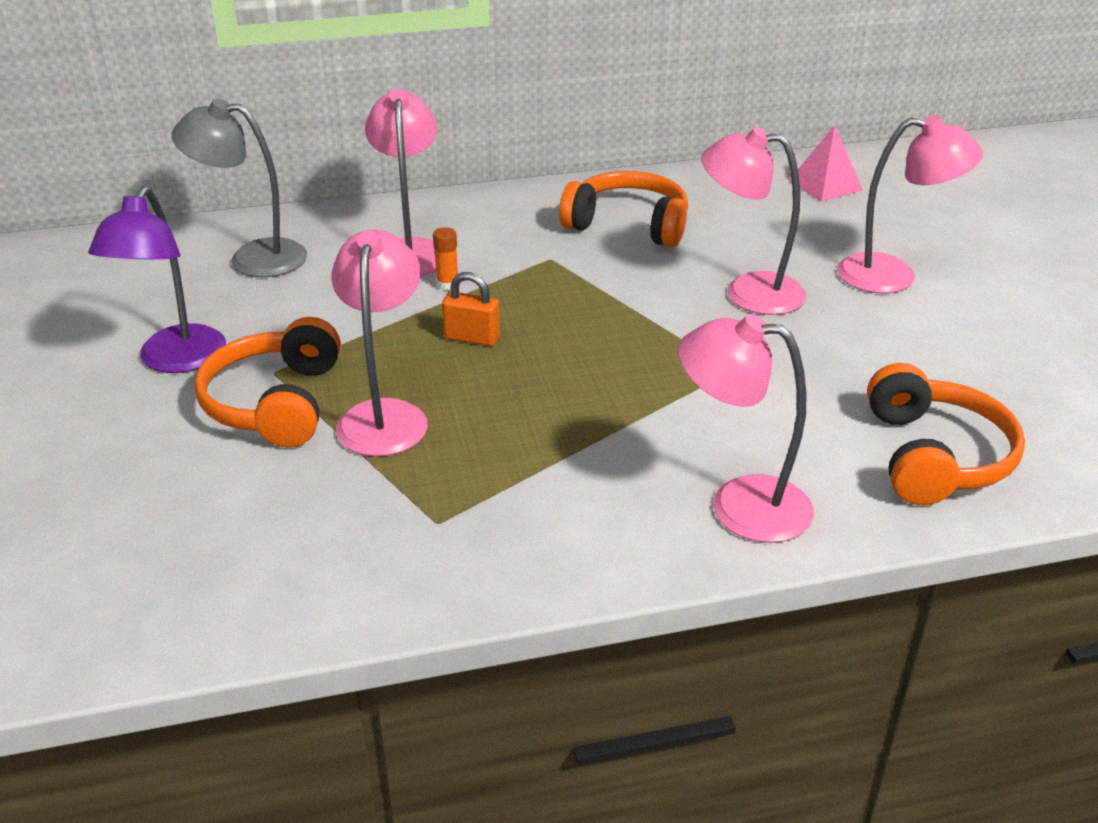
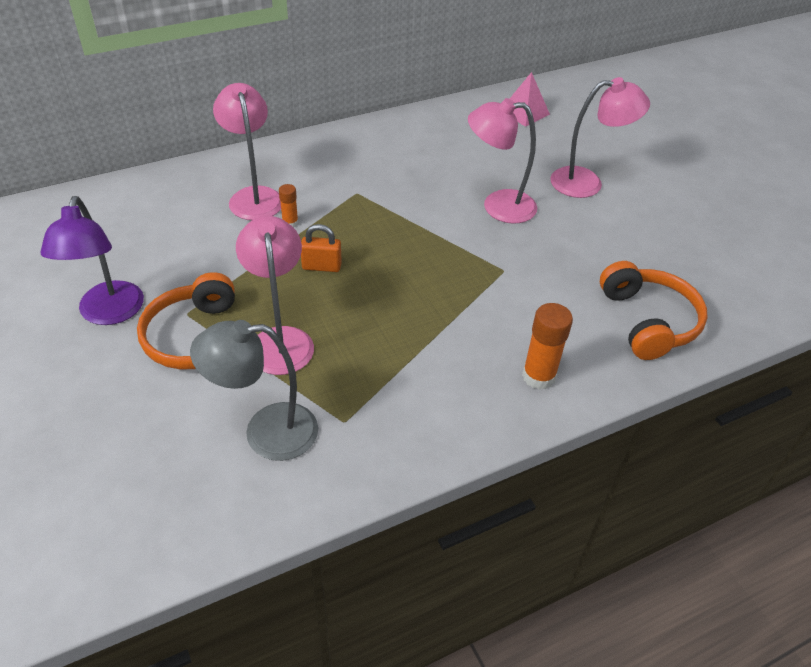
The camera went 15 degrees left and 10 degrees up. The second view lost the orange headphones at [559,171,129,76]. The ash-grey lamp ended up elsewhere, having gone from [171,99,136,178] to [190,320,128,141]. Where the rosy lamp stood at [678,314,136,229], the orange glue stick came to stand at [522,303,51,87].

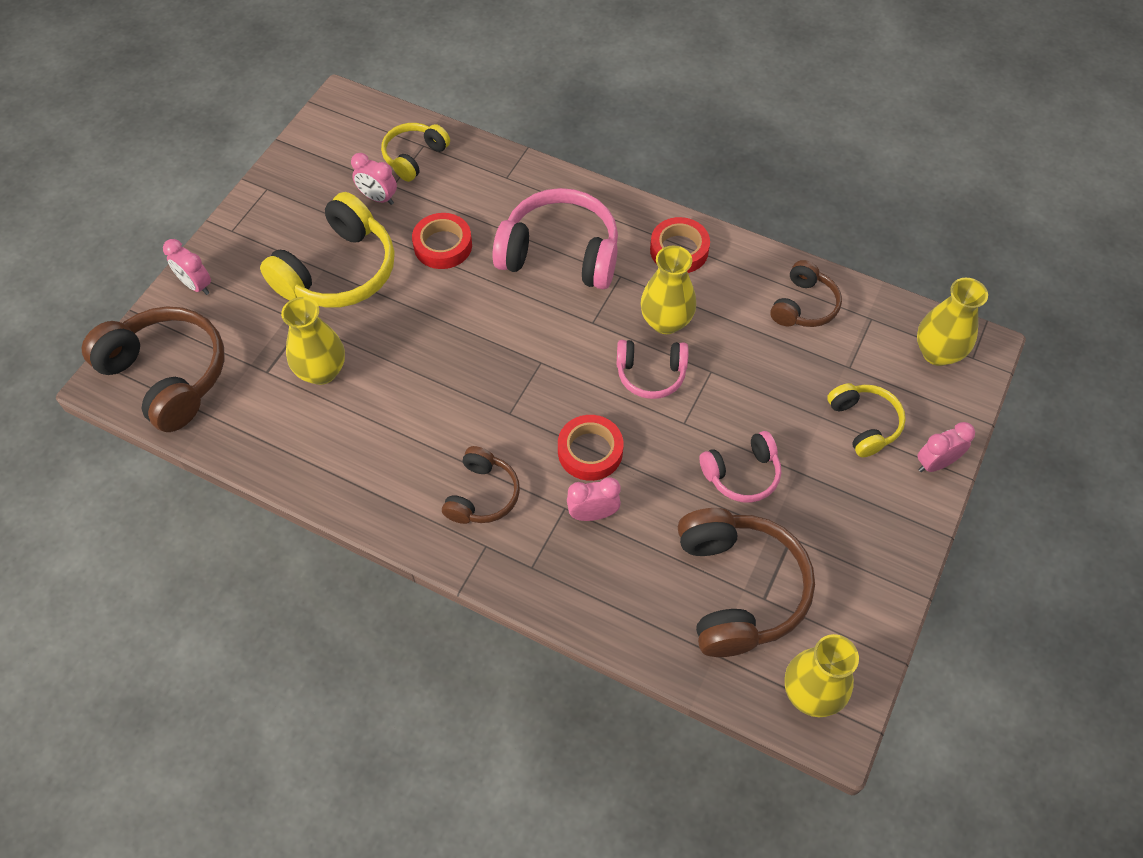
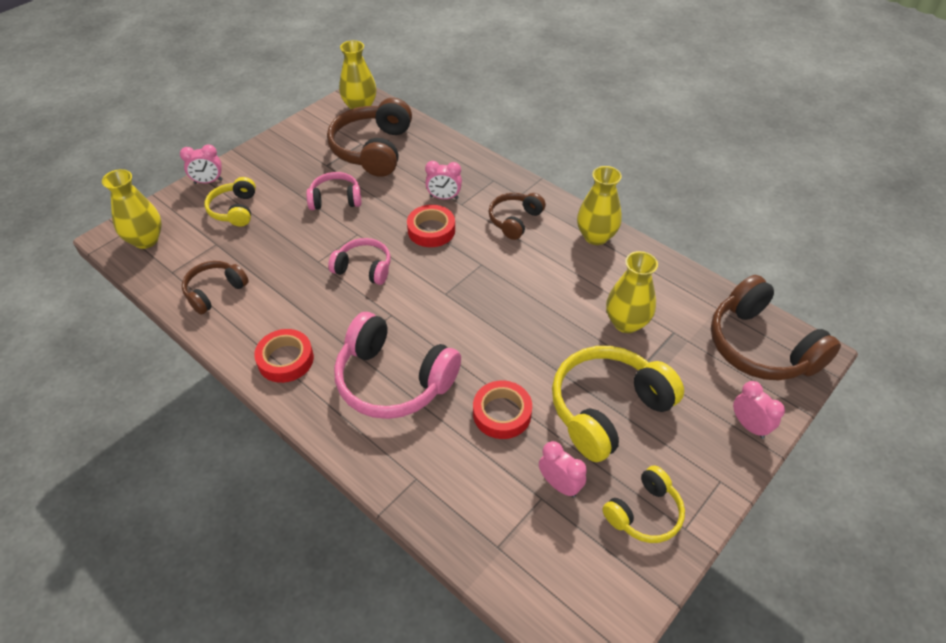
The camera went 165 degrees left and 10 degrees down. The yellow headphones ended up elsewhere, having gone from [381,123,69,59] to [602,465,83,78]. The yellow vase ended up elsewhere, having gone from [640,245,56,89] to [577,166,45,79].

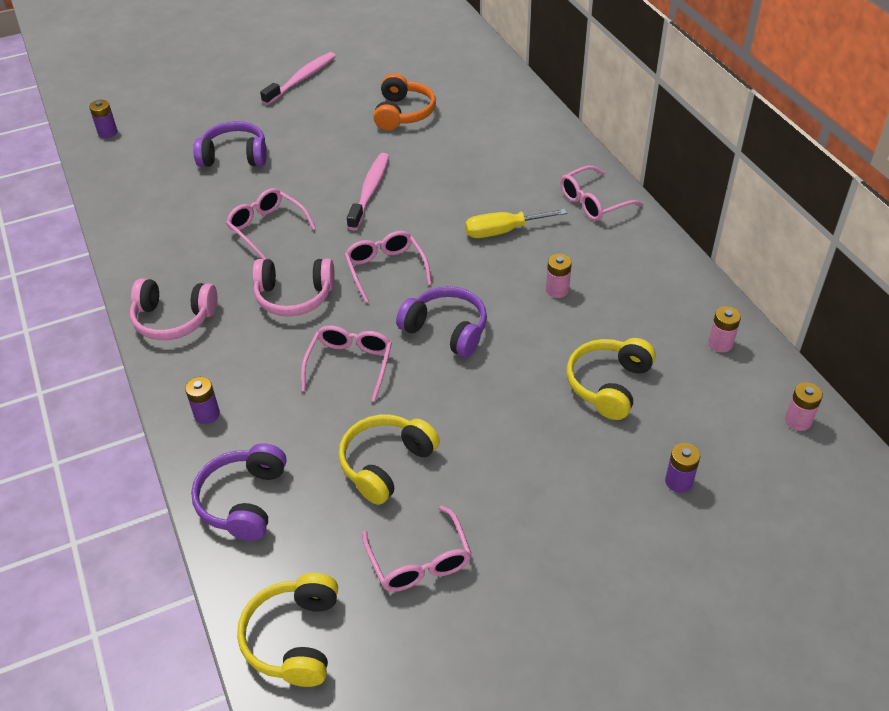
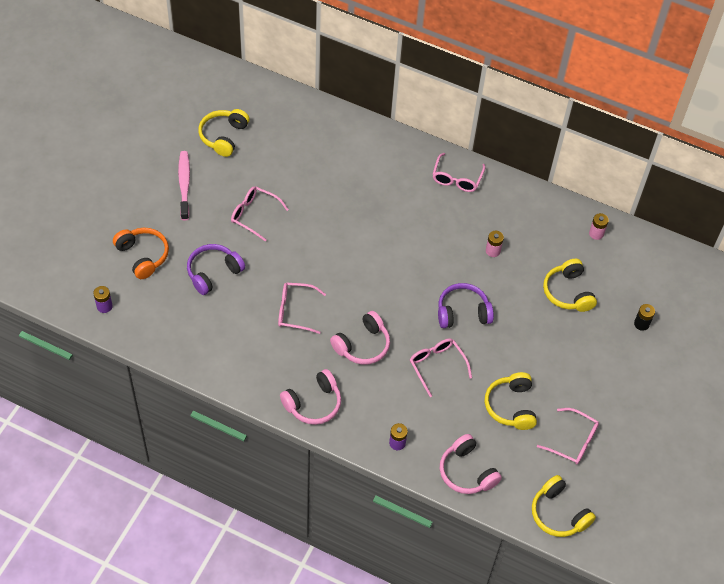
The camera went 45 degrees left and 10 degrees up. The second view lost the rosy toothbrush at [347,153,42,78]. The second view lost the yellow hand screwdriver at [465,209,102,29]. The second view lost the rosy power cell at [785,382,38,49]. The second view gained the yellow headphones at [198,109,52,48]. The rosy glasses ended up elsewhere, having gone from [345,231,87,72] to [231,186,58,56]. The orange headphones ended up elsewhere, having gone from [373,73,63,58] to [113,228,56,51]. What was the purple headphones at [191,443,95,98] turned into the rosy headphones at [440,434,62,60]. What was the purple power cell at [665,443,35,50] turned into the jet-black power cell at [634,304,21,27].

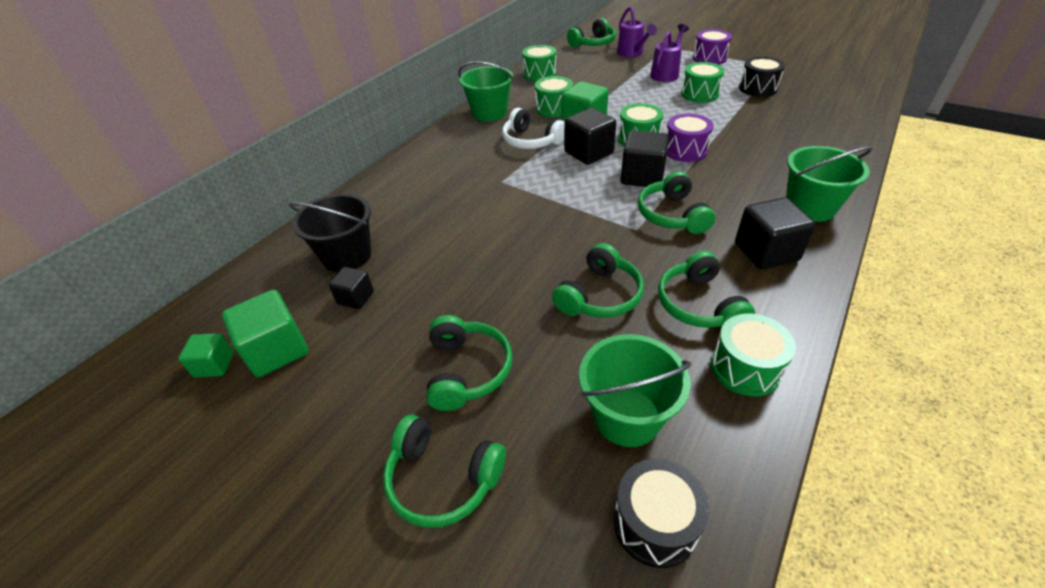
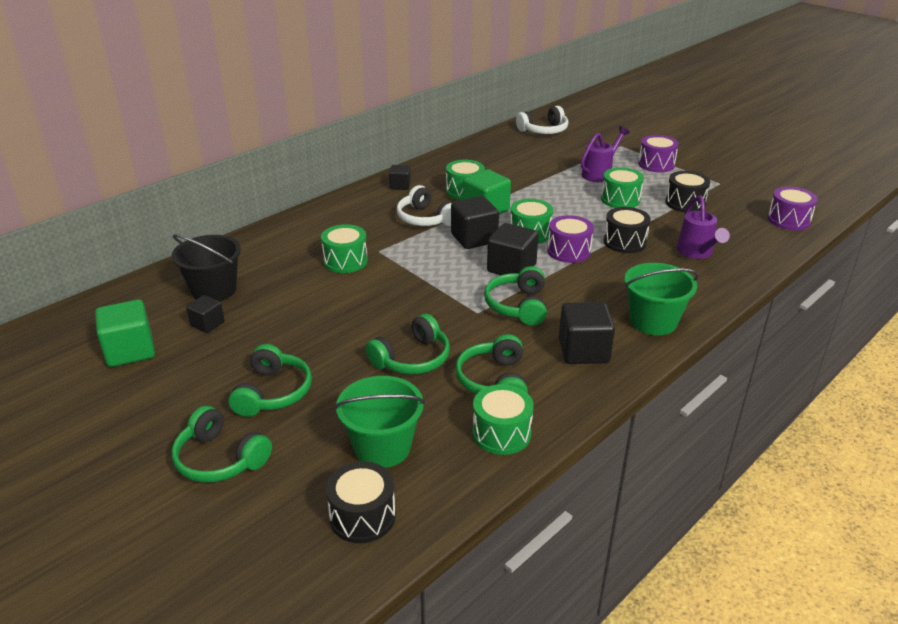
The camera went 10 degrees right and 10 degrees down. The second view lost the emerald cube at [178,333,56,45]. The second view gained the jet-black snare drum at [604,207,47,46]. The second view gained the purple snare drum at [768,187,50,43]. The emerald snare drum ended up elsewhere, having gone from [522,45,34,36] to [321,224,47,49]. The purple watering can ended up elsewhere, having gone from [617,6,40,51] to [677,196,53,63]. Where the emerald pail stood at [458,61,56,61], the jet-black cube came to stand at [389,165,22,25]. What was the emerald headphones at [567,18,49,29] turned into the pure white headphones at [516,106,52,28].

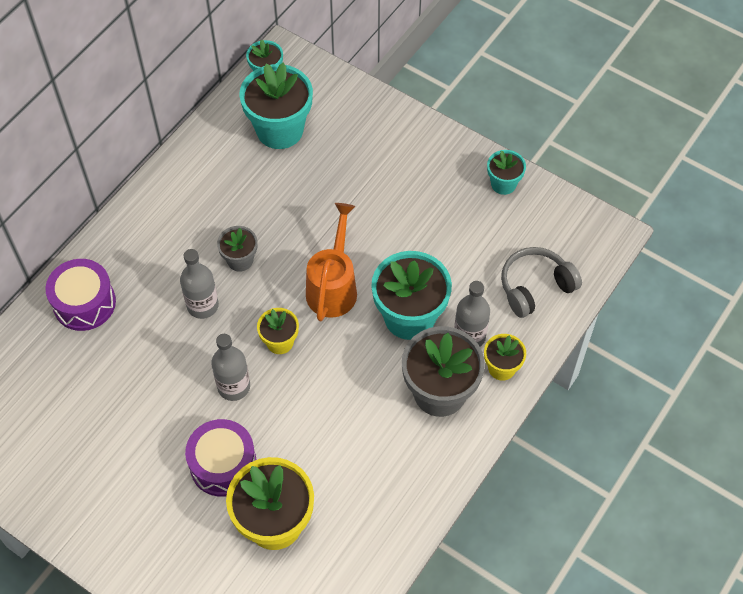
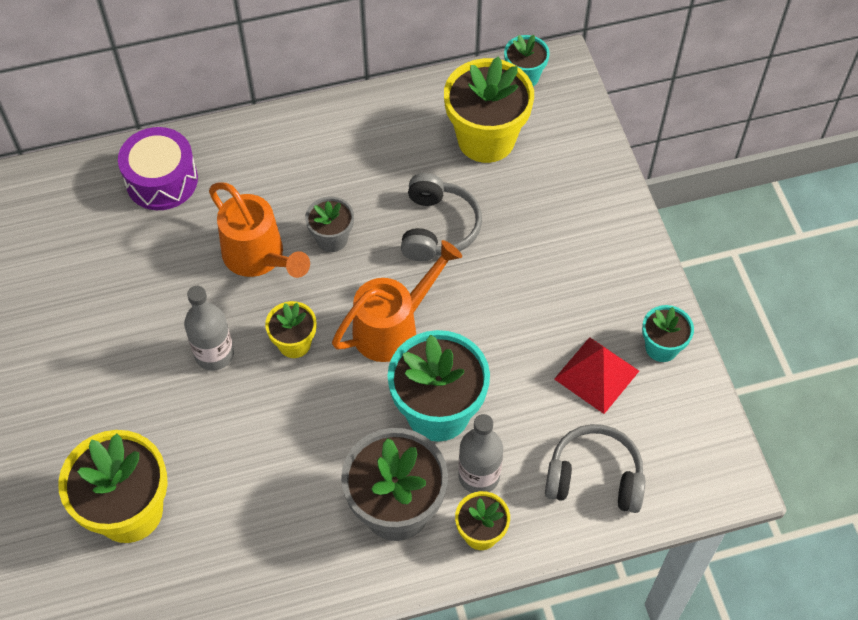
The camera went 40 degrees right and 0 degrees up. The second view lost the purple snare drum at [185,419,71,78]. The second view gained the ash-grey headphones at [401,173,81,88]. The second view gained the red pyramid shape at [554,337,85,77]. Where the ash-grey bottle stood at [180,249,39,70], the orange watering can came to stand at [209,182,101,96]. What was the aqua potted plant at [239,63,74,86] turned into the yellow potted plant at [444,56,90,107].

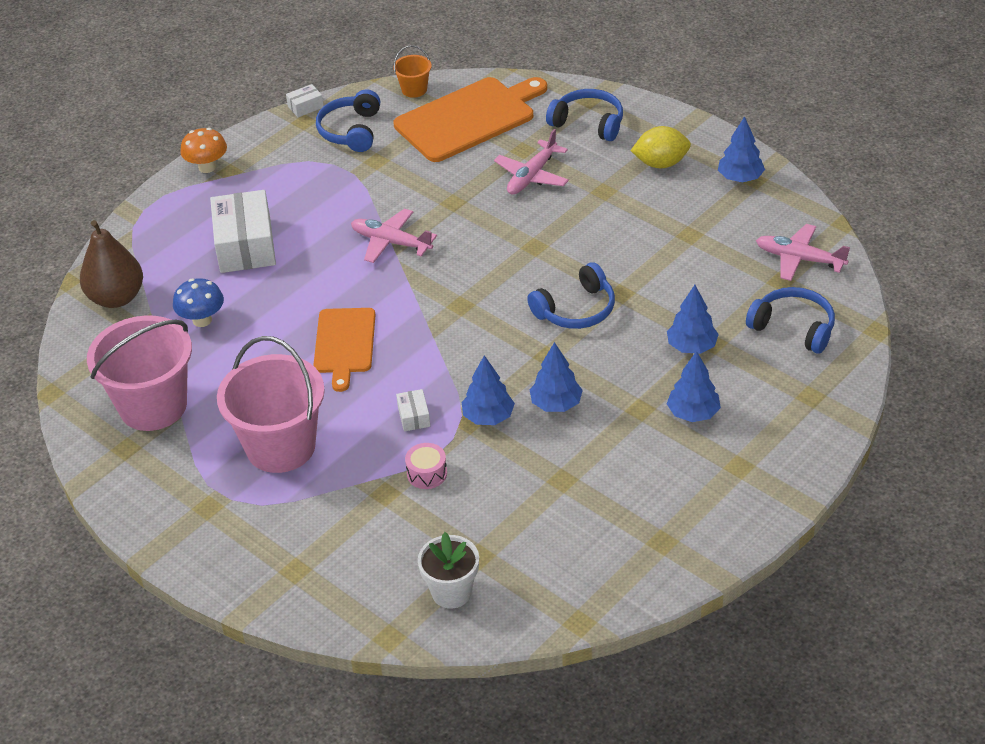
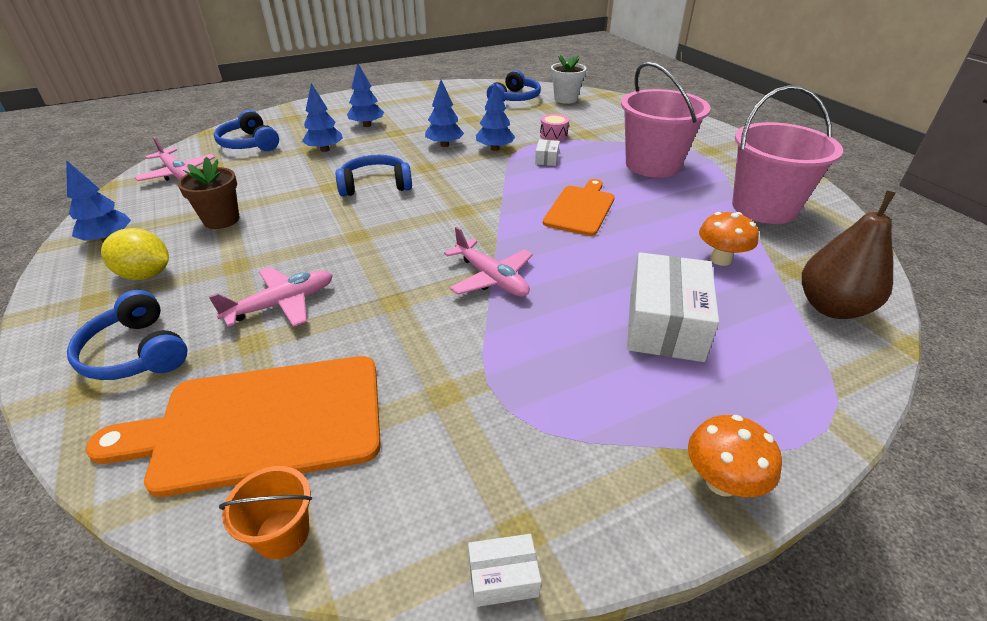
The camera went 160 degrees left and 5 degrees down. The second view gained the russet potted plant at [178,157,61,72]. The blue headphones ended up elsewhere, having gone from [316,89,64,63] to [487,70,54,32]. What was the blue fungus at [173,278,51,49] turned into the orange fungus at [699,212,60,54].

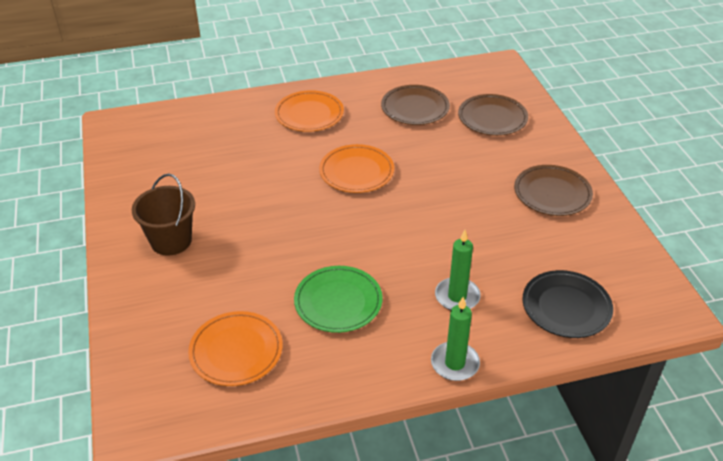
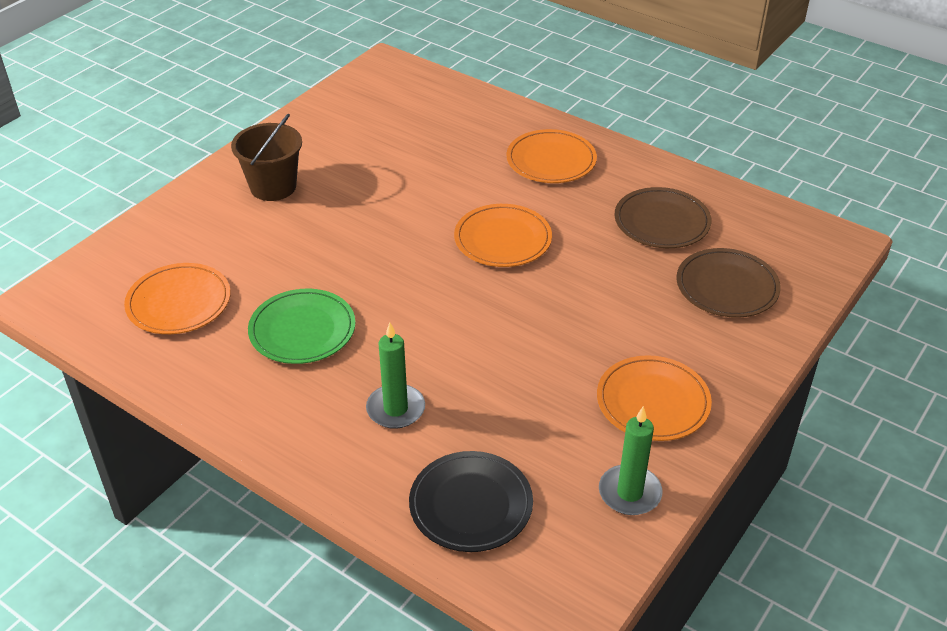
The camera went 50 degrees right and 0 degrees up. The emerald pillar candle ended up elsewhere, having gone from [431,297,49,84] to [599,406,64,109]. What was the russet plate at [514,165,79,51] turned into the orange plate at [597,355,115,86].

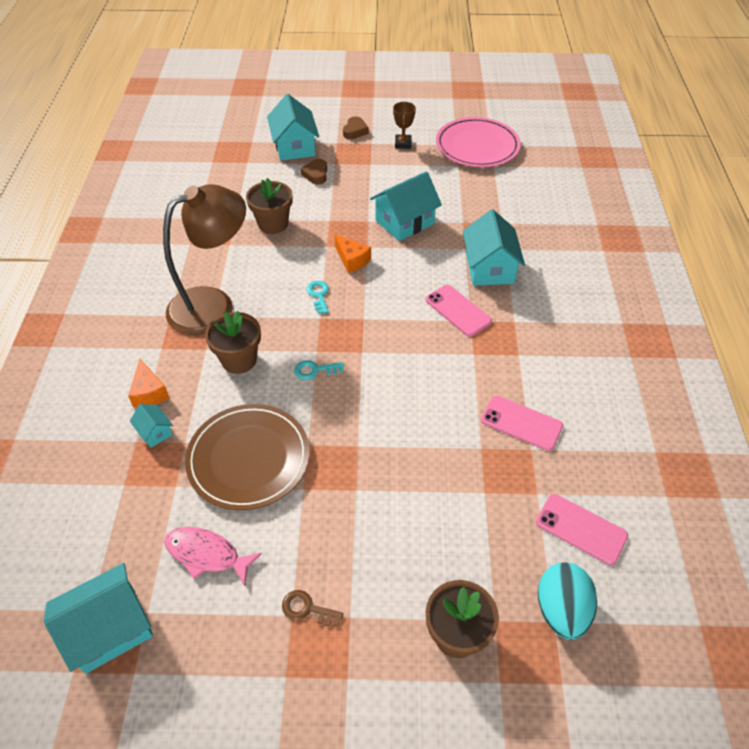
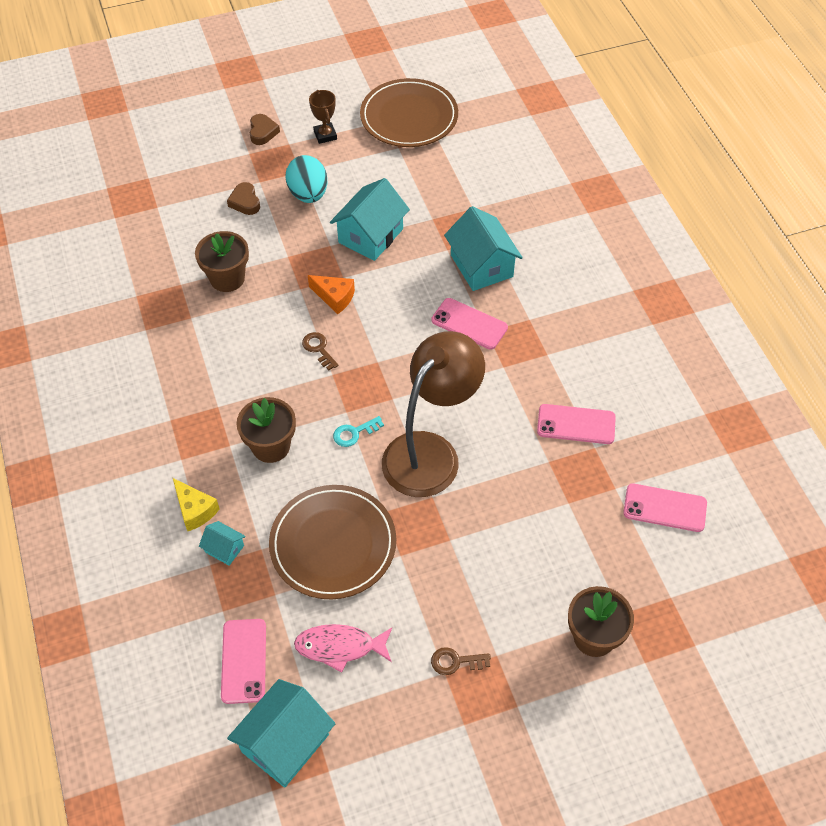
The camera went 20 degrees left and 5 degrees up. The second view lost the aqua toy house at [267,94,52,67]. The second view gained the rosy phone at [221,619,45,85]. The russet lamp ended up elsewhere, having gone from [163,184,83,151] to [382,331,103,166]. The aqua egg ended up elsewhere, having gone from [538,563,59,77] to [285,155,42,48]. What was the orange piece of cheese at [128,359,41,49] turned into the yellow piece of cheese at [173,478,47,53]. What was the aqua latchkey at [307,281,22,33] turned into the russet latchkey at [302,332,37,38]. What was the rosy plate at [436,117,85,50] turned into the russet plate at [360,78,98,69].

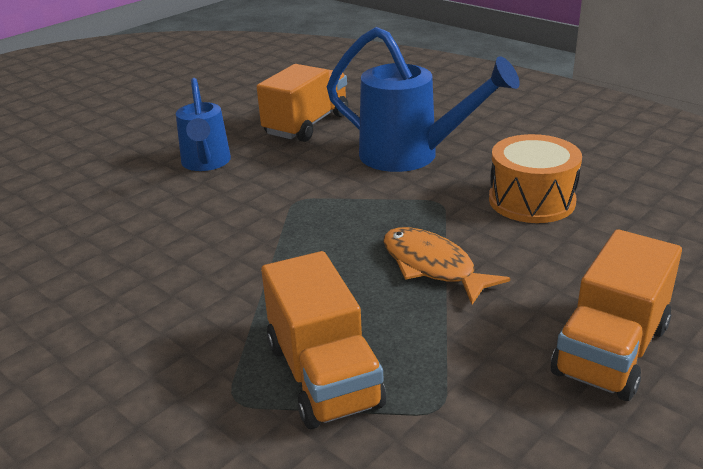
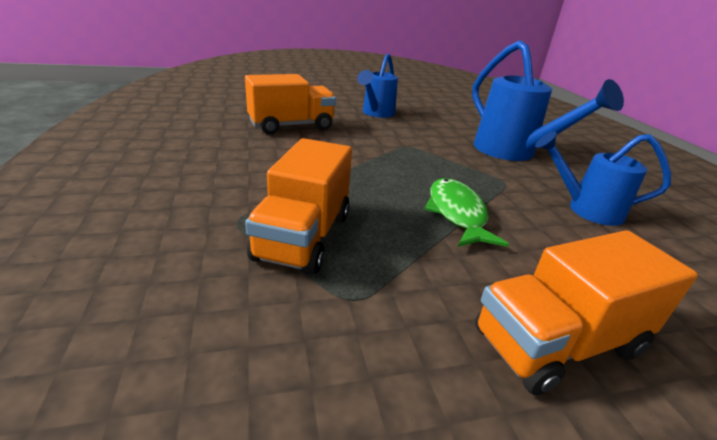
The camera went 30 degrees right and 0 degrees up. The orange truck ended up elsewhere, having gone from [257,64,91,78] to [245,74,91,60]. Where the orange snare drum stood at [489,134,93,89], the blue watering can came to stand at [535,131,136,95]. What was the orange fish at [383,227,127,78] turned into the emerald fish at [424,178,85,69].

